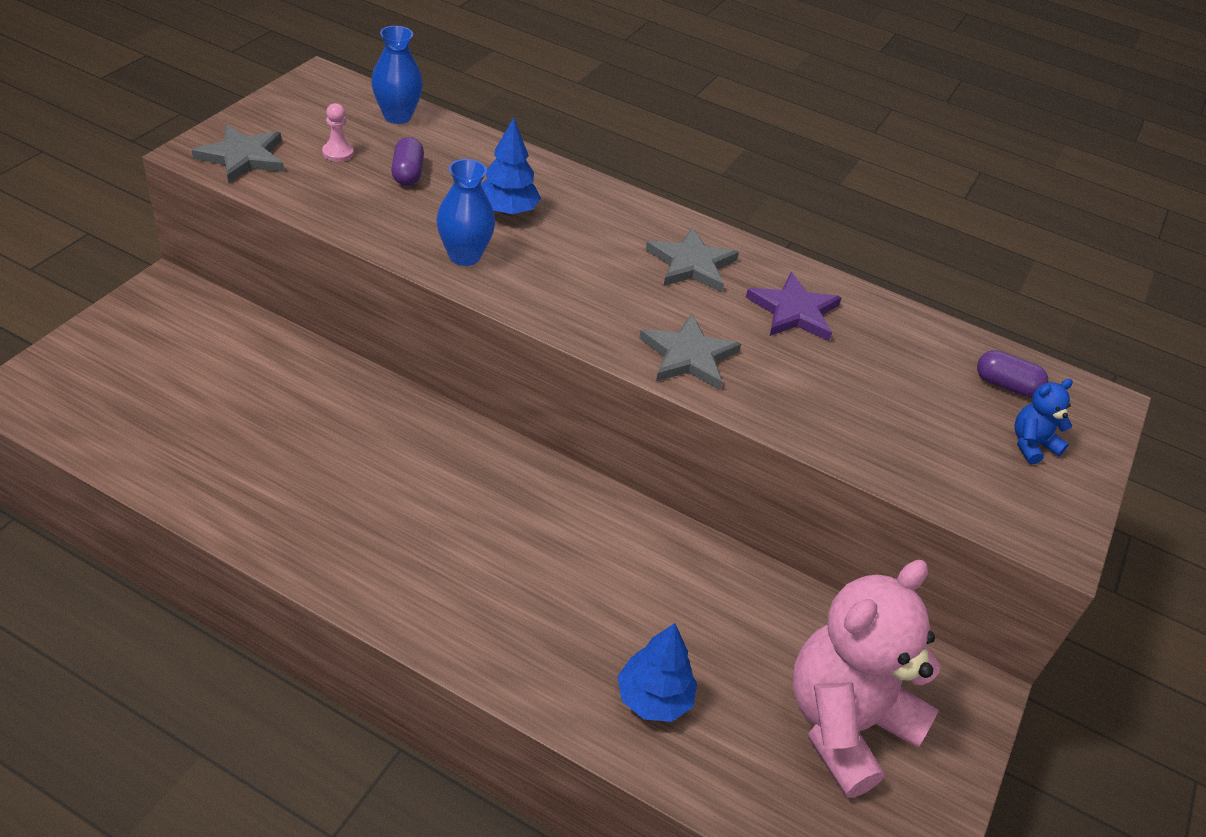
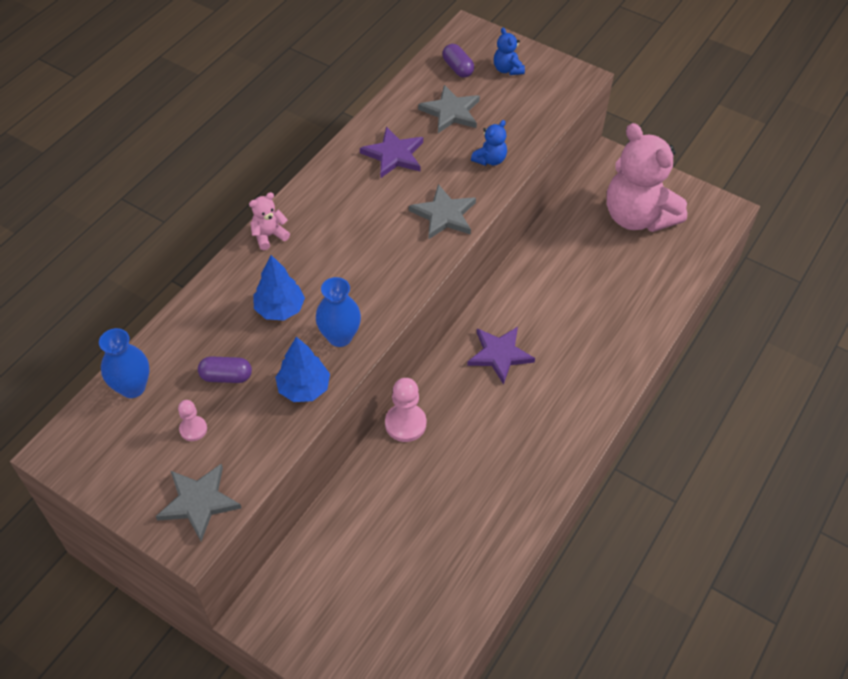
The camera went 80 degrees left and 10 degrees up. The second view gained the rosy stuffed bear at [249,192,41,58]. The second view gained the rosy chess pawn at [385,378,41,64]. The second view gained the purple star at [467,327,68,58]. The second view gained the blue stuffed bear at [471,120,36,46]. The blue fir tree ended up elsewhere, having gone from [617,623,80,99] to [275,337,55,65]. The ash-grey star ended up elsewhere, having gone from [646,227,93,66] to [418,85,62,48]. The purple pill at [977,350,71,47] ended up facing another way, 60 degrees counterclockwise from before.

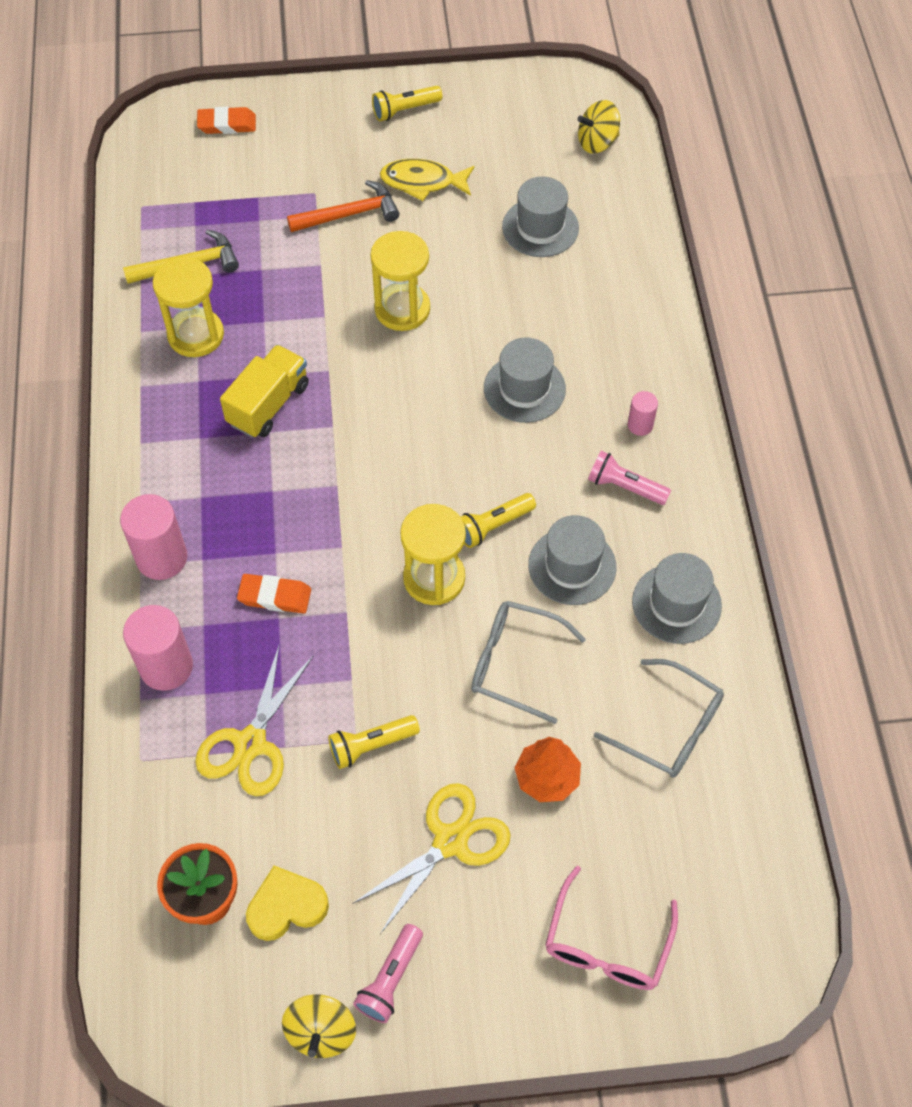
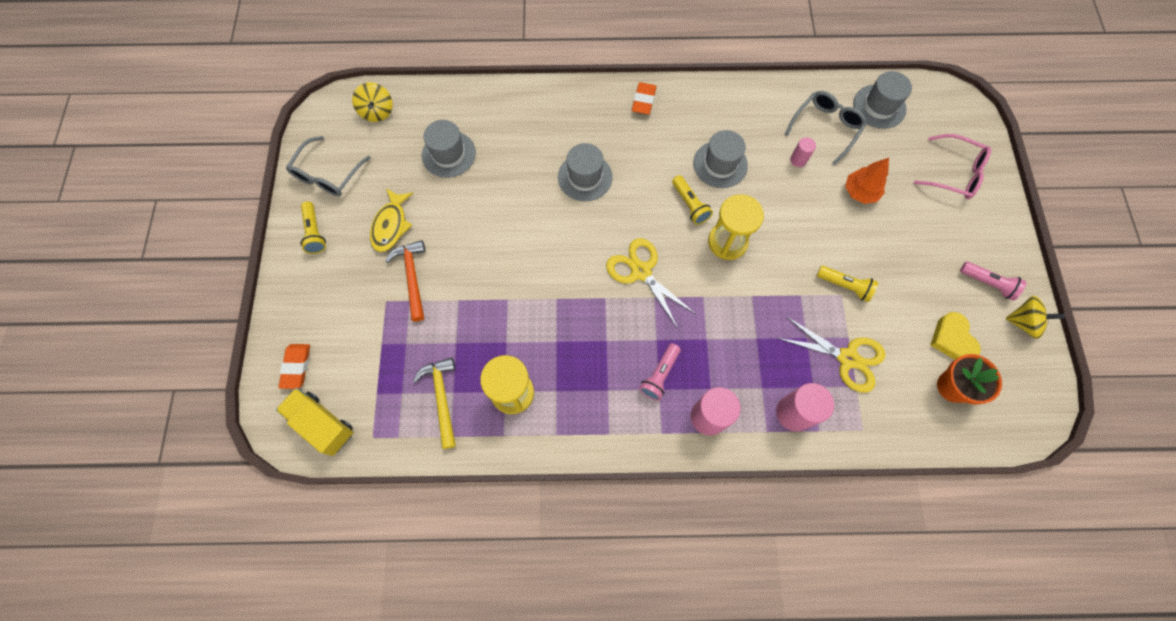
The camera went 85 degrees left and 10 degrees up. The second view lost the yellow hourglass at [370,231,60,100]. The yellow truck ended up elsewhere, having gone from [220,345,89,93] to [276,388,77,68]. The orange pencil eraser ended up elsewhere, having gone from [237,574,74,40] to [632,82,25,32]. The yellow scissors ended up elsewhere, having gone from [352,783,159,151] to [606,238,90,89]. The ash-grey glasses ended up elsewhere, having gone from [471,601,115,123] to [286,136,85,60]. The rosy pocket torch ended up elsewhere, having gone from [588,451,83,54] to [639,343,42,58]. The rosy cylinder shape ended up elsewhere, having gone from [628,391,30,45] to [790,137,26,30]. The ash-grey tall hat ended up elsewhere, having gone from [632,553,90,91] to [853,71,59,58]. The yellow pocket torch at [328,715,92,54] ended up facing another way, 45 degrees counterclockwise from before.

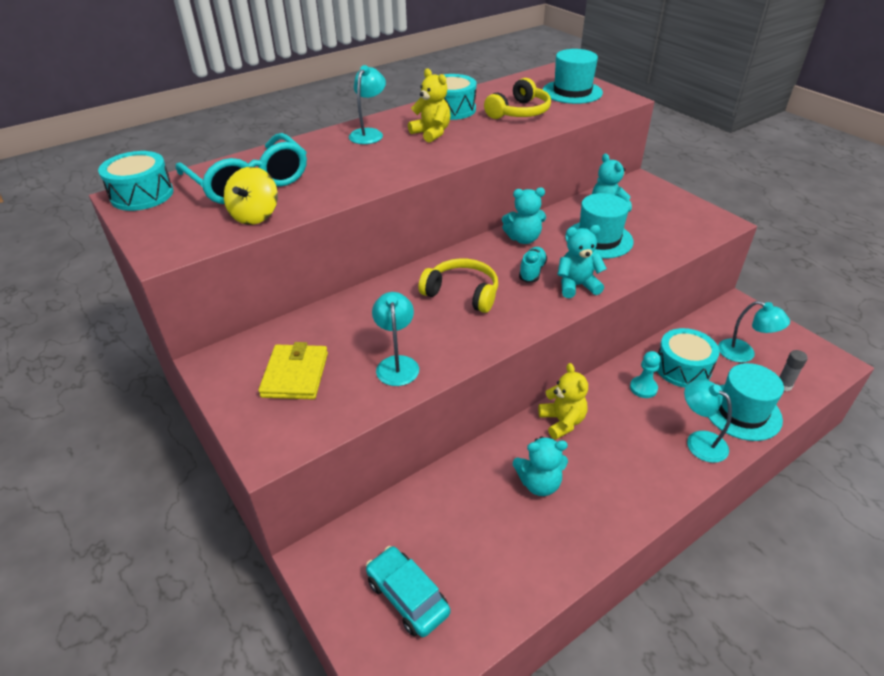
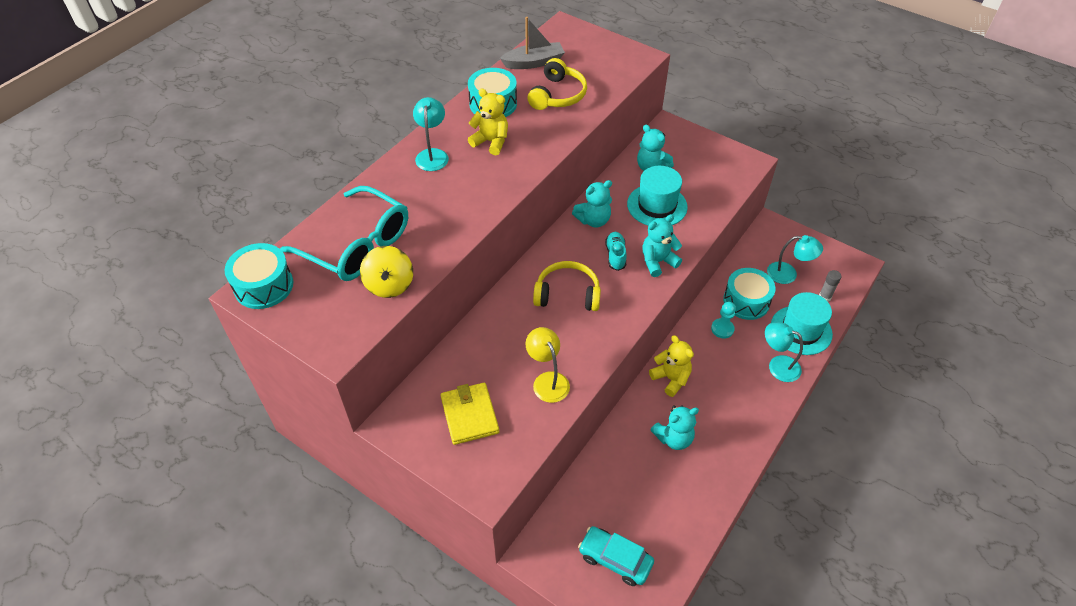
The camera went 20 degrees left and 10 degrees up. The second view lost the aqua tall hat at [543,49,60,55]. The second view gained the ash-grey boat at [500,17,65,52]. What was the aqua lamp at [372,292,47,94] turned into the yellow lamp at [525,327,45,76].

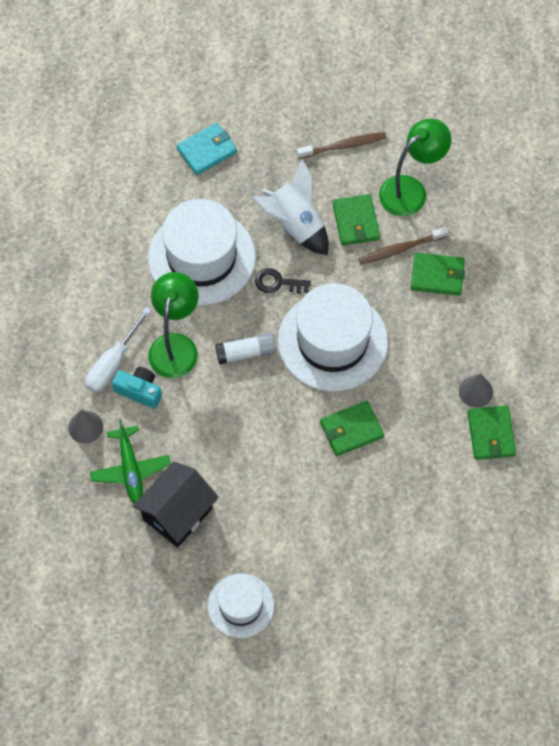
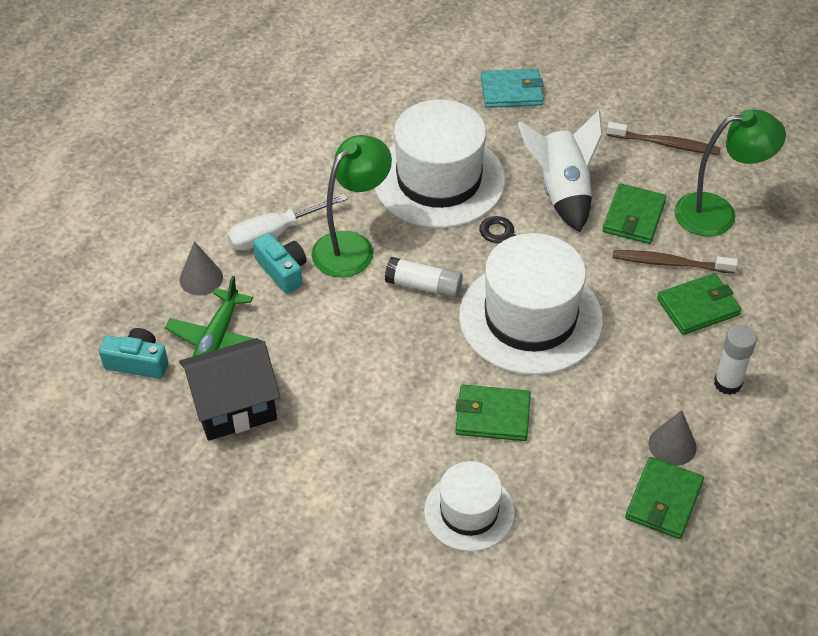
The camera went 30 degrees right and 15 degrees down. The second view gained the aqua camera at [99,328,69,51]. The second view gained the pure white glue stick at [714,325,43,70]. The pure white tall hat ended up elsewhere, having gone from [208,573,66,65] to [424,461,91,91]. The emerald card wallet at [411,252,54,44] ended up facing another way, 60 degrees counterclockwise from before.

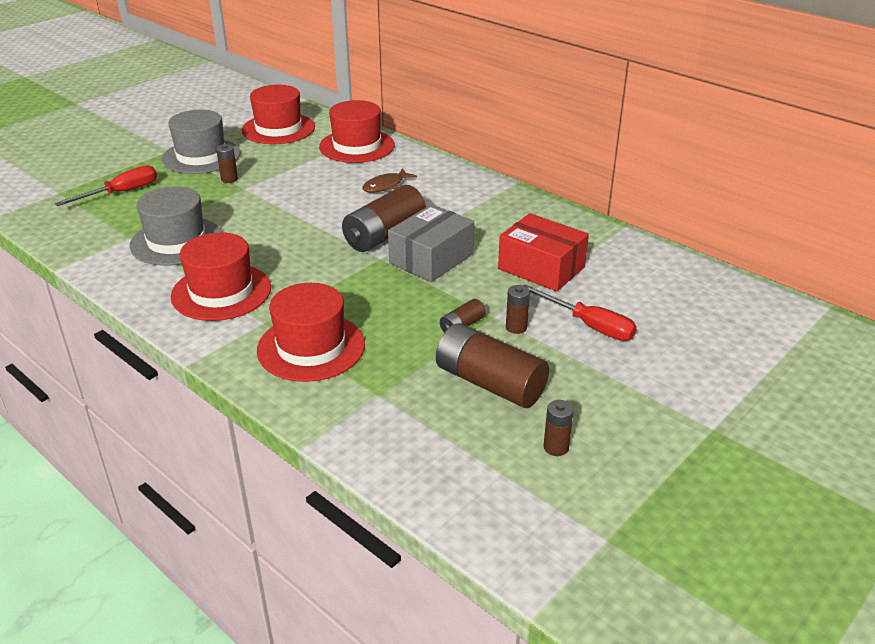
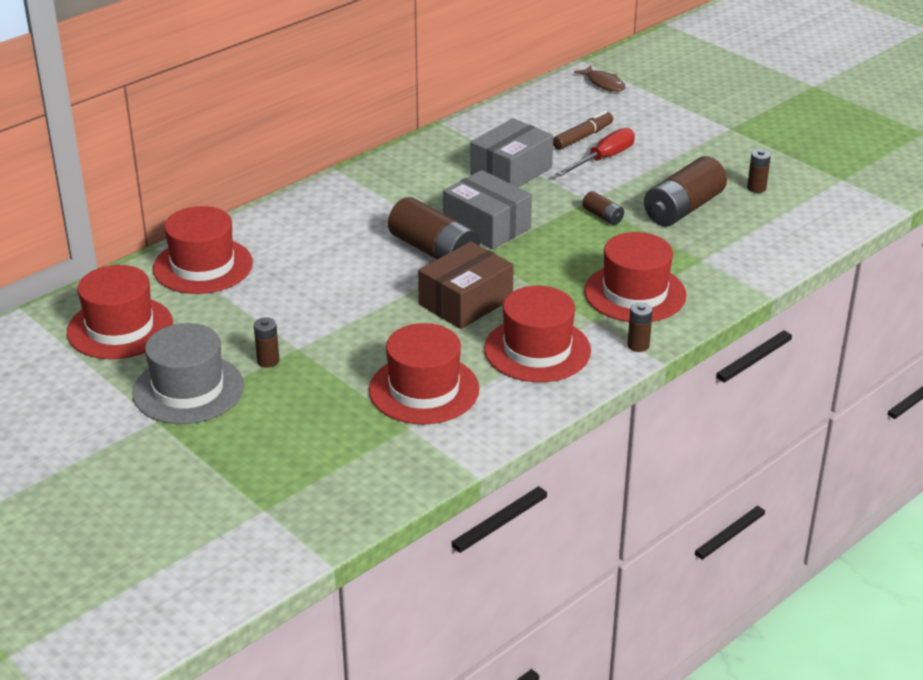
The camera went 85 degrees left and 0 degrees up. The second view lost the red hand screwdriver at [55,165,102,41]. The second view gained the russet parcel at [418,241,96,88]. The second view gained the russet marker pen at [553,111,60,39]. The russet fish ended up elsewhere, having gone from [362,168,55,25] to [574,65,51,26]. The russet power cell ended up elsewhere, having gone from [506,285,24,49] to [628,302,25,50]. What was the ash-grey tall hat at [129,186,93,79] turned into the red tall hat at [369,323,111,101]. What was the red parcel at [498,213,91,79] turned into the ash-grey parcel at [470,118,83,70].

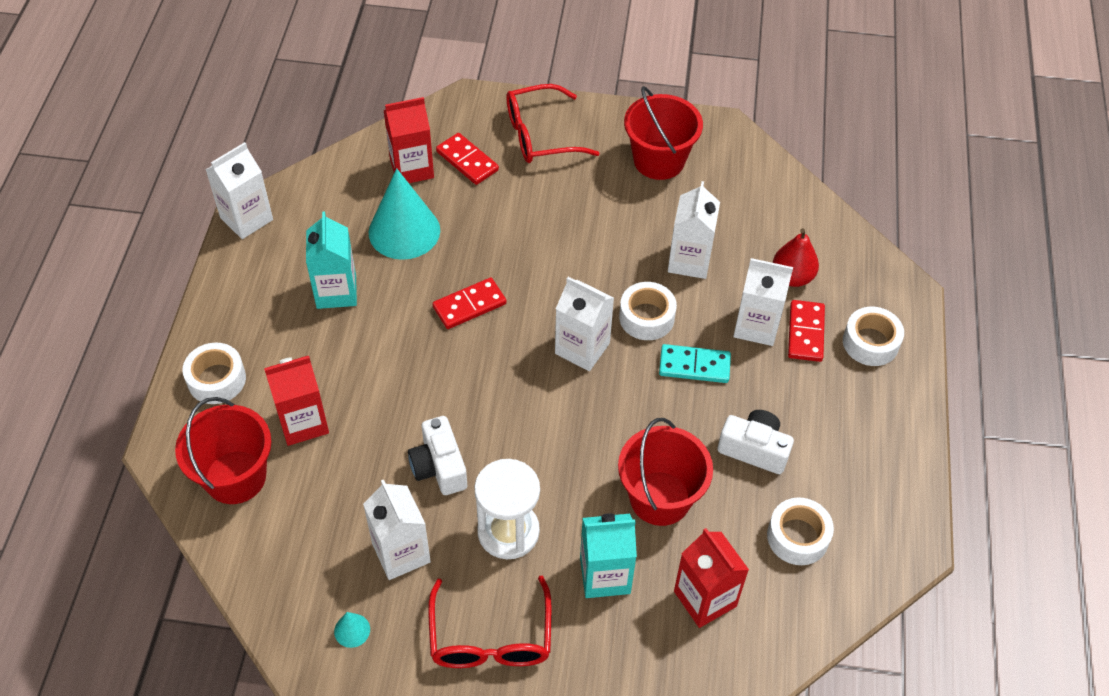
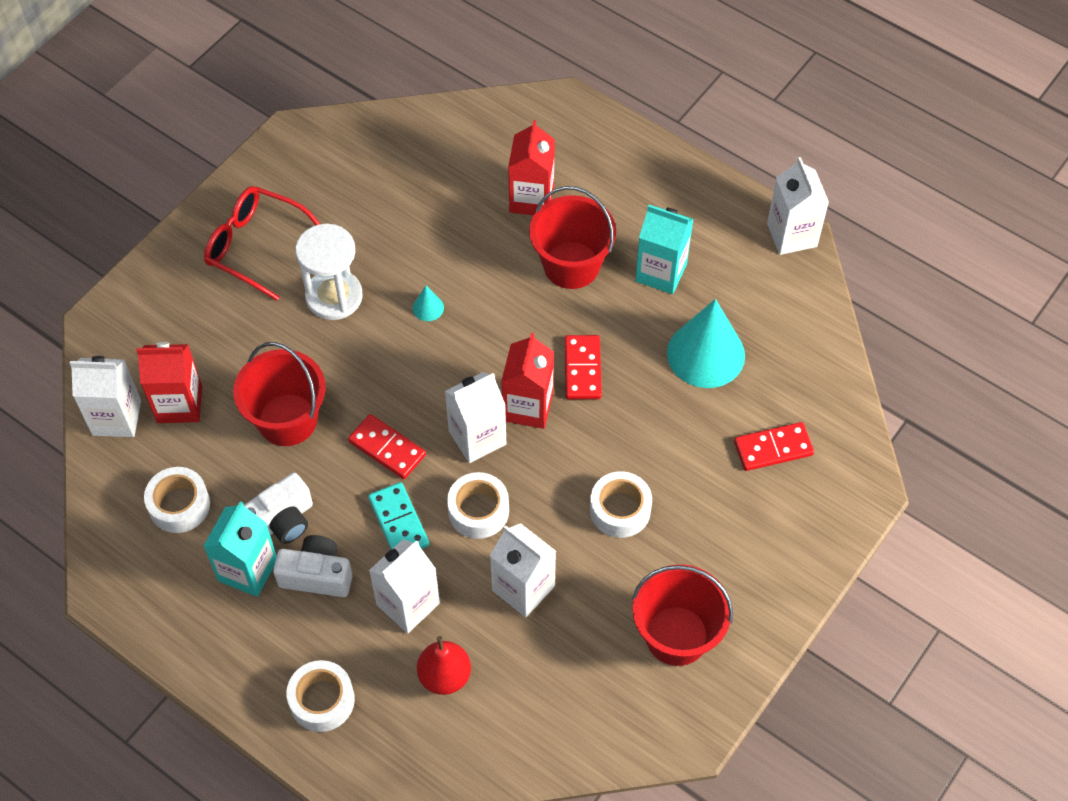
The camera went 120 degrees right and 5 degrees up. The second view lost the red glasses at [506,84,94,79]. The red pail ended up elsewhere, having gone from [175,397,97,107] to [529,186,87,103]. The pure white roll of tape ended up elsewhere, having gone from [183,343,63,61] to [590,471,62,67]. The aqua cone ended up elsewhere, having gone from [334,612,36,36] to [413,286,31,35]. The pure white carton ended up elsewhere, having gone from [363,479,68,101] to [70,356,71,81]. The red carton ended up elsewhere, having gone from [384,97,50,86] to [501,333,53,96]. The pure white camera ended up elsewhere, having gone from [408,416,59,79] to [273,535,79,62]. The aqua carton ended up elsewhere, having gone from [580,513,57,85] to [204,501,73,96]. The red domino tile ended up elsewhere, having gone from [788,300,37,62] to [348,414,78,65]. The aqua domino tile at [659,344,72,39] ended up facing another way, 60 degrees counterclockwise from before.

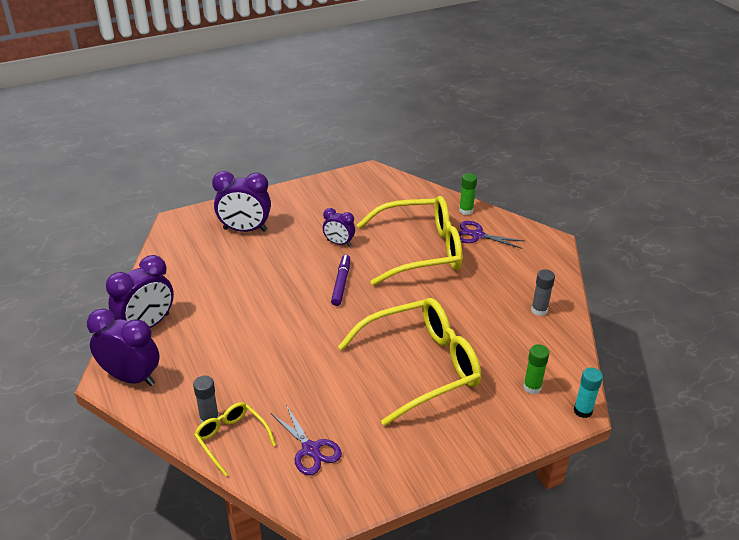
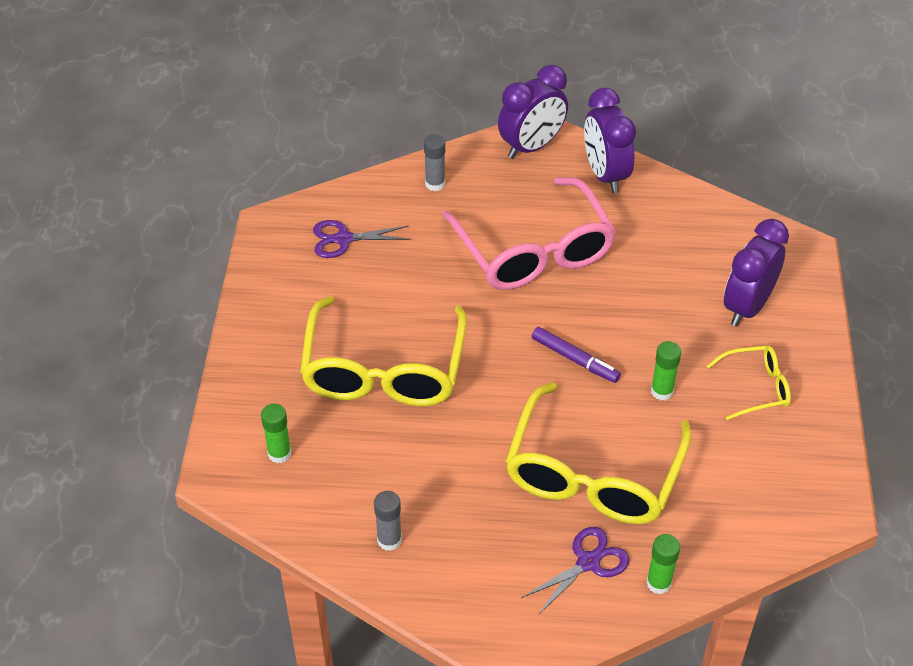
The camera went 120 degrees right and 10 degrees up. The second view lost the aqua glue stick at [574,367,29,51]. The second view gained the rosy glasses at [443,177,173,113]. The yellow glasses ended up elsewhere, having gone from [194,402,82,74] to [706,346,85,74]. Where the purple alarm clock stood at [323,208,32,38], the emerald glue stick came to stand at [651,341,30,59].

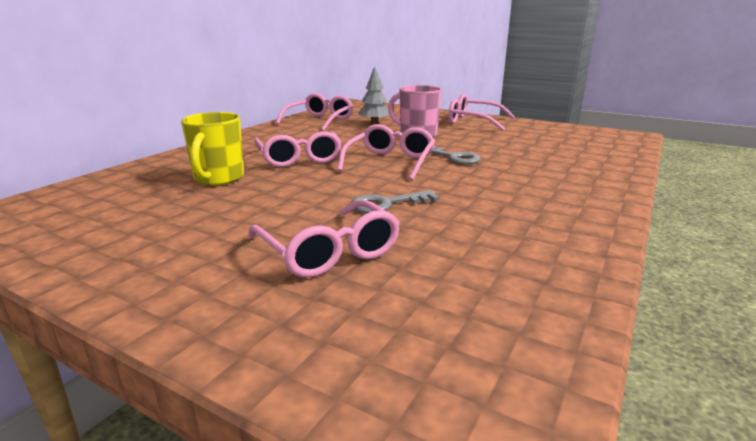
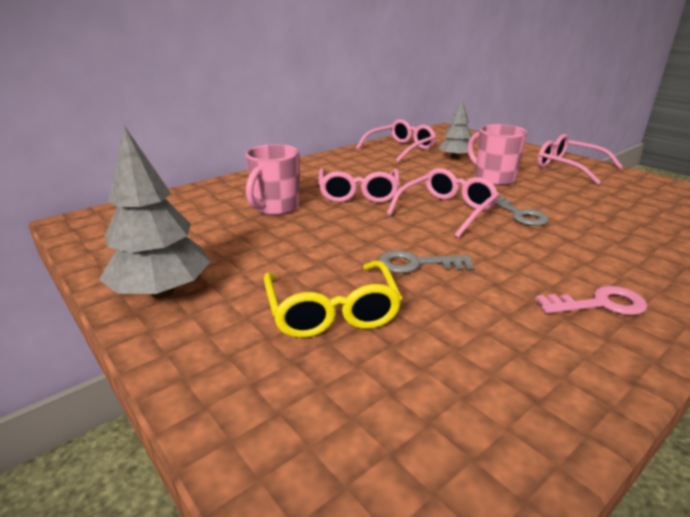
The camera went 20 degrees right and 5 degrees up. The second view gained the ash-grey fir tree at [99,126,111,172]. The second view gained the rosy latchkey at [536,286,111,29]. What was the yellow mug at [181,112,63,74] turned into the rosy mug at [246,144,53,71]. What was the rosy glasses at [249,200,151,78] turned into the yellow glasses at [264,260,138,78].

